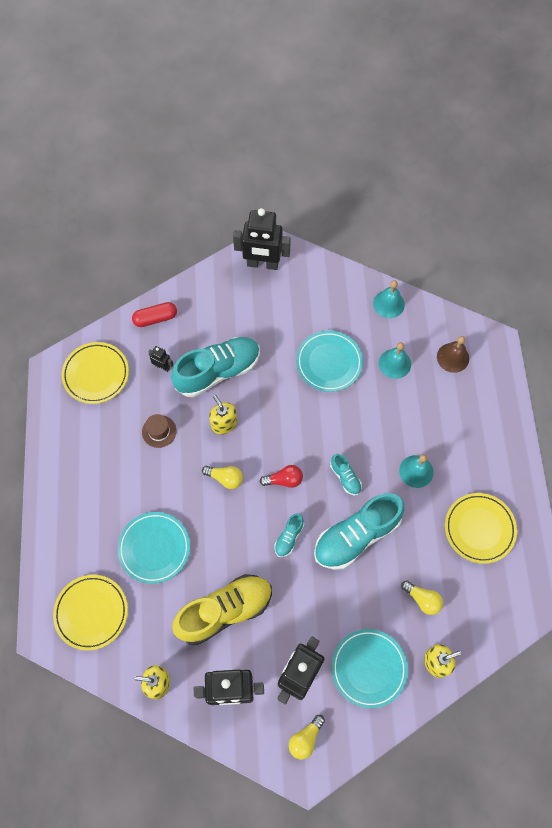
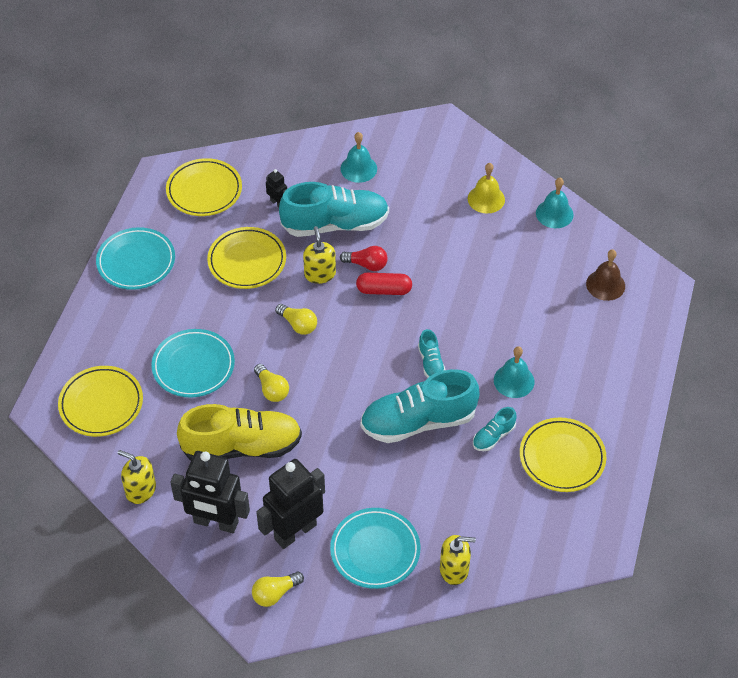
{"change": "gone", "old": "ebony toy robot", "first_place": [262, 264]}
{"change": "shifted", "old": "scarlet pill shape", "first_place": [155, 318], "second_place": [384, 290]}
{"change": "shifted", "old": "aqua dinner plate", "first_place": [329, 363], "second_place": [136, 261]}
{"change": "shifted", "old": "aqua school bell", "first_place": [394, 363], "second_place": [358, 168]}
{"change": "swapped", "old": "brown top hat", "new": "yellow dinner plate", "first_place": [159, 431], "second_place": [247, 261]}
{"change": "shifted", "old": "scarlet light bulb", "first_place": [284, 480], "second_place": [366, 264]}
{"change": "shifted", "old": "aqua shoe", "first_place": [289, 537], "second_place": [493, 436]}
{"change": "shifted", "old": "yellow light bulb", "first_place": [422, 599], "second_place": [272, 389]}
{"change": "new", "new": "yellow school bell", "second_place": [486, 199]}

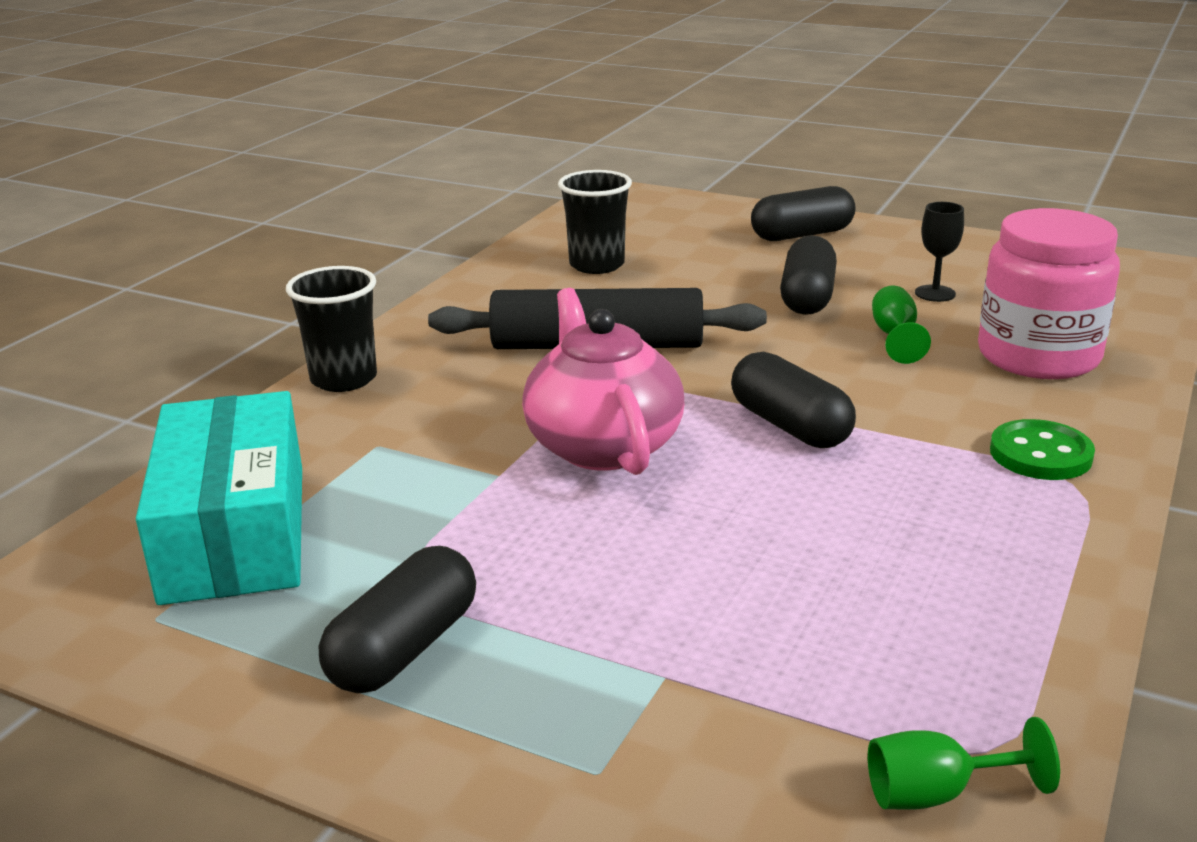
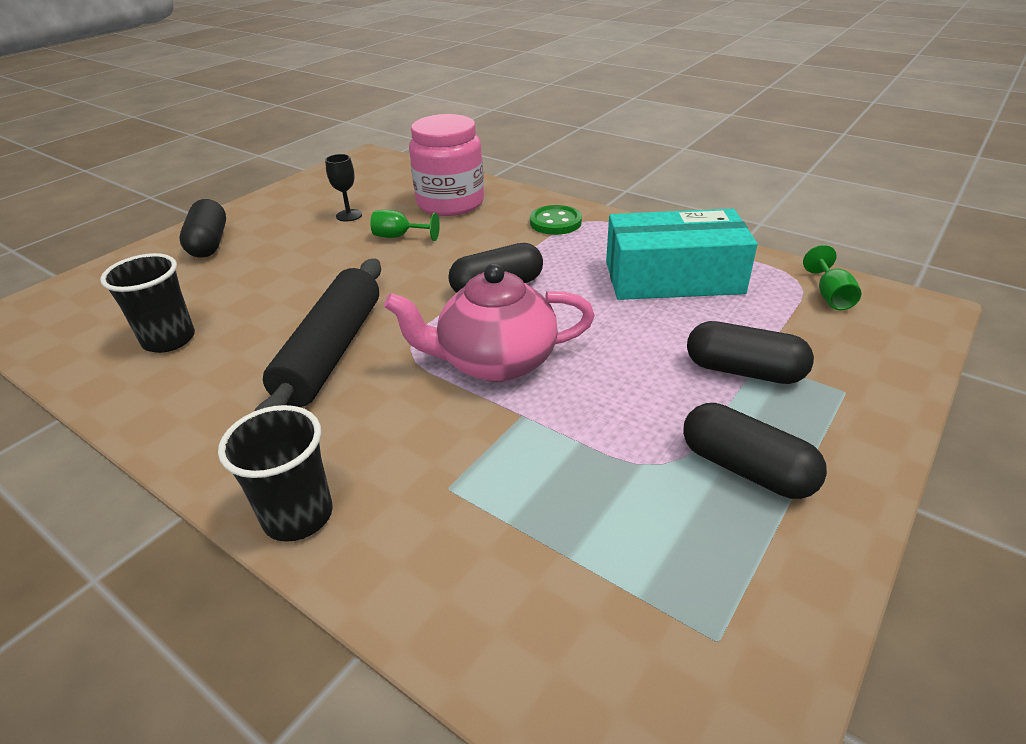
{"change": "shifted", "old": "ebony pill shape", "first_place": [807, 297], "second_place": [743, 371]}
{"change": "shifted", "old": "aqua package", "first_place": [235, 532], "second_place": [673, 277]}

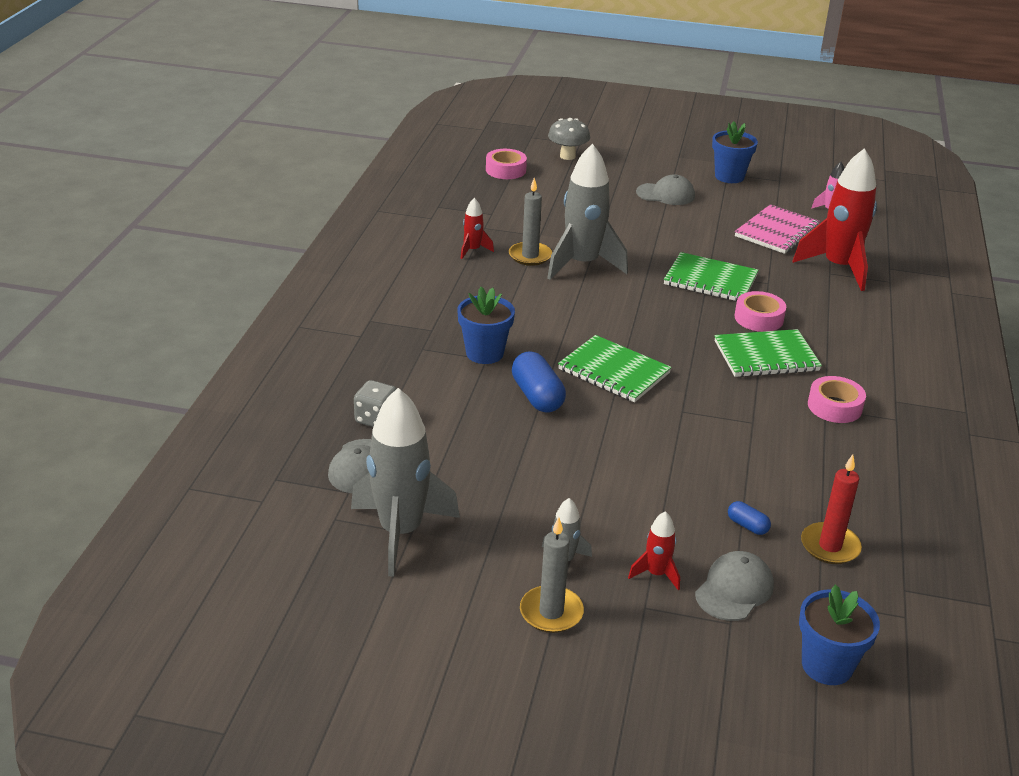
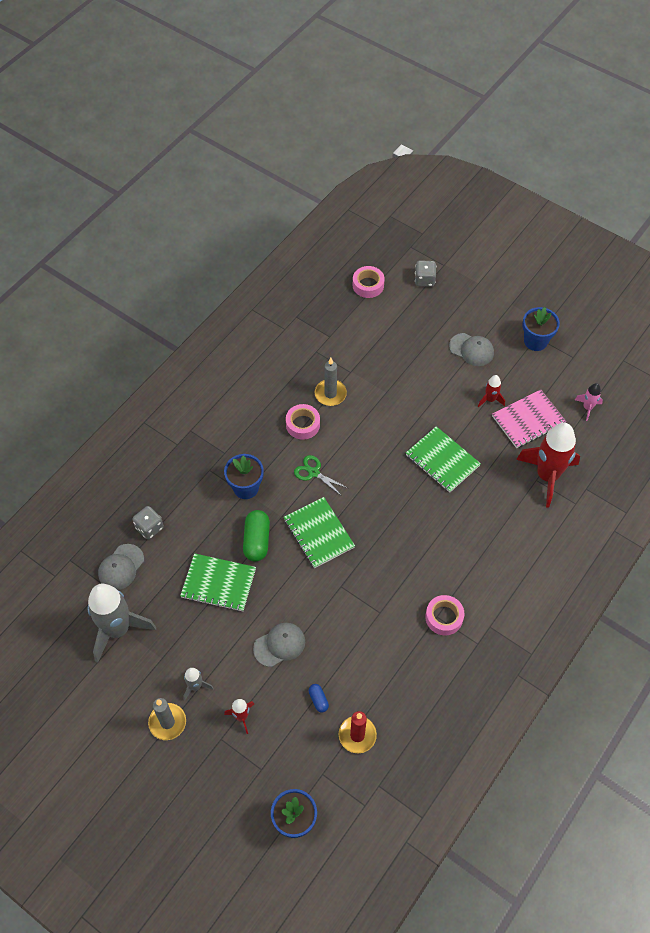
{"change": "swapped", "old": "gray fungus", "new": "gray die", "first_place": [567, 156], "second_place": [424, 280]}
{"change": "gone", "old": "gray toy rocket", "first_place": [582, 264]}
{"change": "shifted", "old": "scarlet toy rocket", "first_place": [473, 250], "second_place": [490, 399]}
{"change": "shifted", "old": "rosy tape", "first_place": [758, 318], "second_place": [303, 424]}
{"change": "shifted", "old": "leaf-green exercise book", "first_place": [766, 356], "second_place": [218, 583]}
{"change": "repainted", "old": "cobalt pill shape", "new": "leaf-green pill shape", "first_place": [537, 396], "second_place": [256, 540]}
{"change": "shifted", "old": "gray peaked cap", "first_place": [734, 589], "second_place": [279, 645]}
{"change": "new", "new": "leaf-green shears", "second_place": [313, 472]}

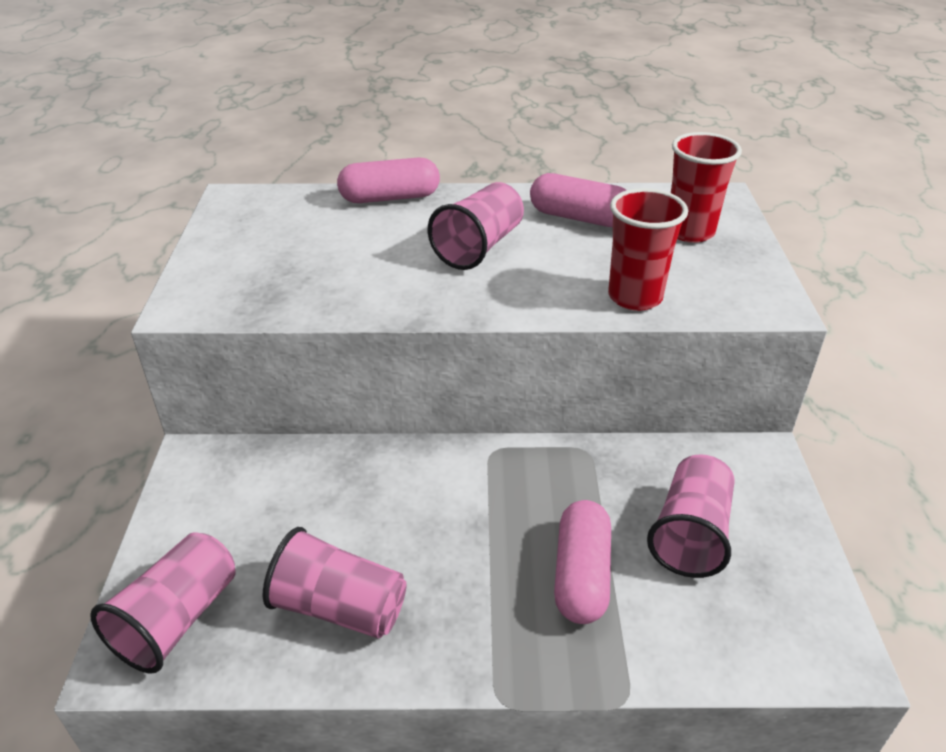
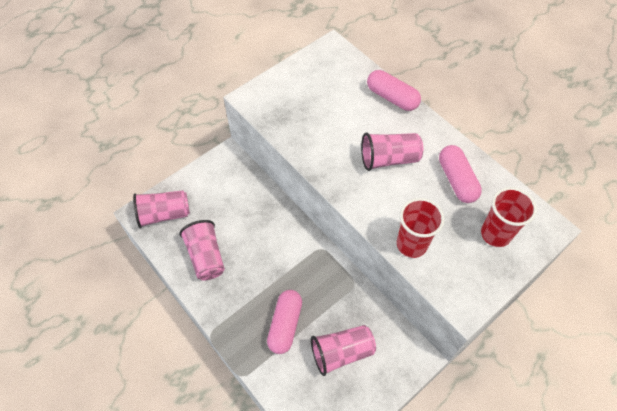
{"change": "rotated", "old": "rosy pill shape", "first_place": [581, 575], "second_place": [285, 325], "degrees": -45}

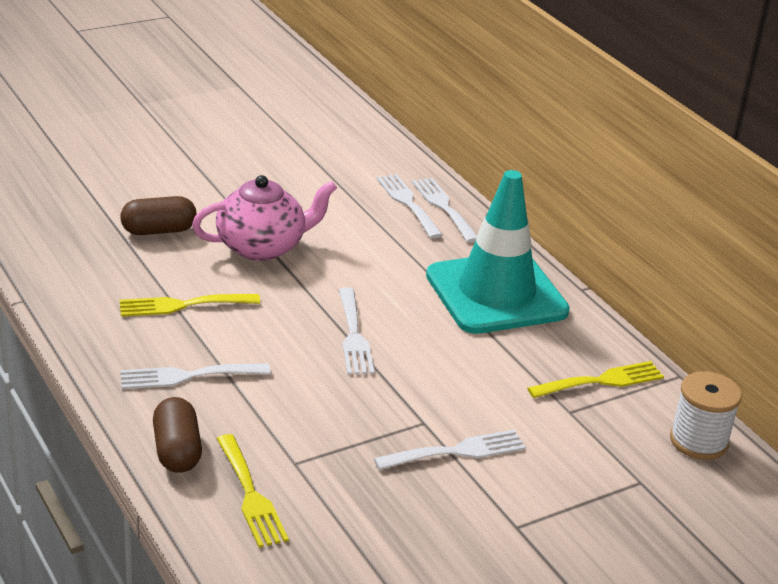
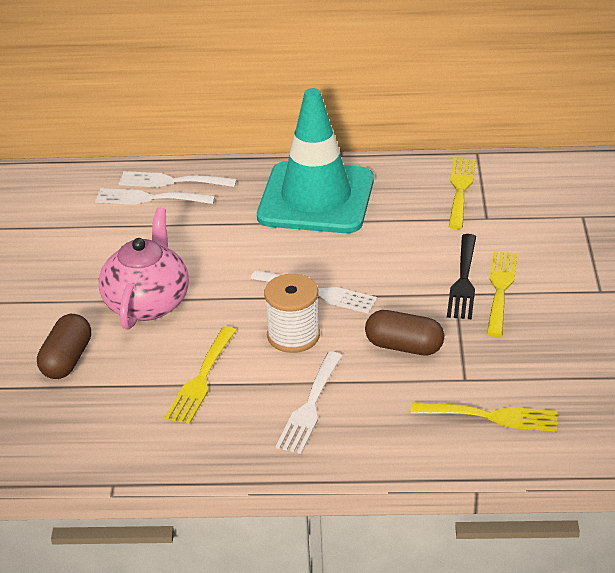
{"change": "shifted", "old": "white bobbin", "first_place": [698, 441], "second_place": [293, 336]}
{"change": "shifted", "old": "brown pill shape", "first_place": [177, 451], "second_place": [404, 346]}
{"change": "repainted", "old": "white fork", "new": "yellow fork", "first_place": [457, 451], "second_place": [500, 289]}
{"change": "new", "new": "ebony fork", "second_place": [463, 281]}

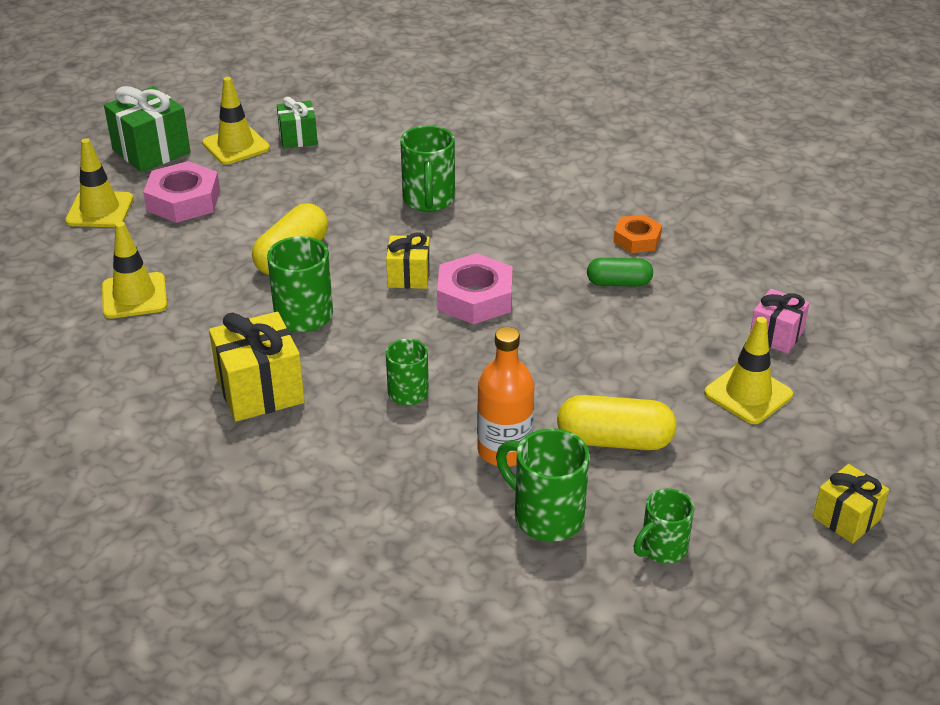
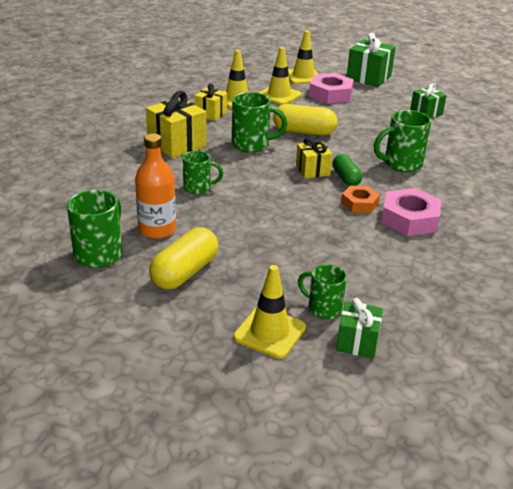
{"change": "shifted", "old": "yellow safety cone", "first_place": [236, 146], "second_place": [279, 95]}
{"change": "shifted", "old": "orange-coloured hex nut", "first_place": [637, 239], "second_place": [359, 203]}
{"change": "shifted", "old": "rosy hex nut", "first_place": [474, 297], "second_place": [409, 219]}
{"change": "shifted", "old": "leaf-green pill shape", "first_place": [619, 283], "second_place": [345, 178]}
{"change": "repainted", "old": "rosy wrapped gift", "new": "leaf-green wrapped gift", "first_place": [776, 335], "second_place": [357, 342]}
{"change": "rotated", "old": "yellow pill shape", "first_place": [614, 440], "second_place": [185, 272], "degrees": 45}
{"change": "shifted", "old": "yellow wrapped gift", "first_place": [846, 518], "second_place": [211, 114]}
{"change": "shifted", "old": "leaf-green mug", "first_place": [662, 549], "second_place": [323, 308]}

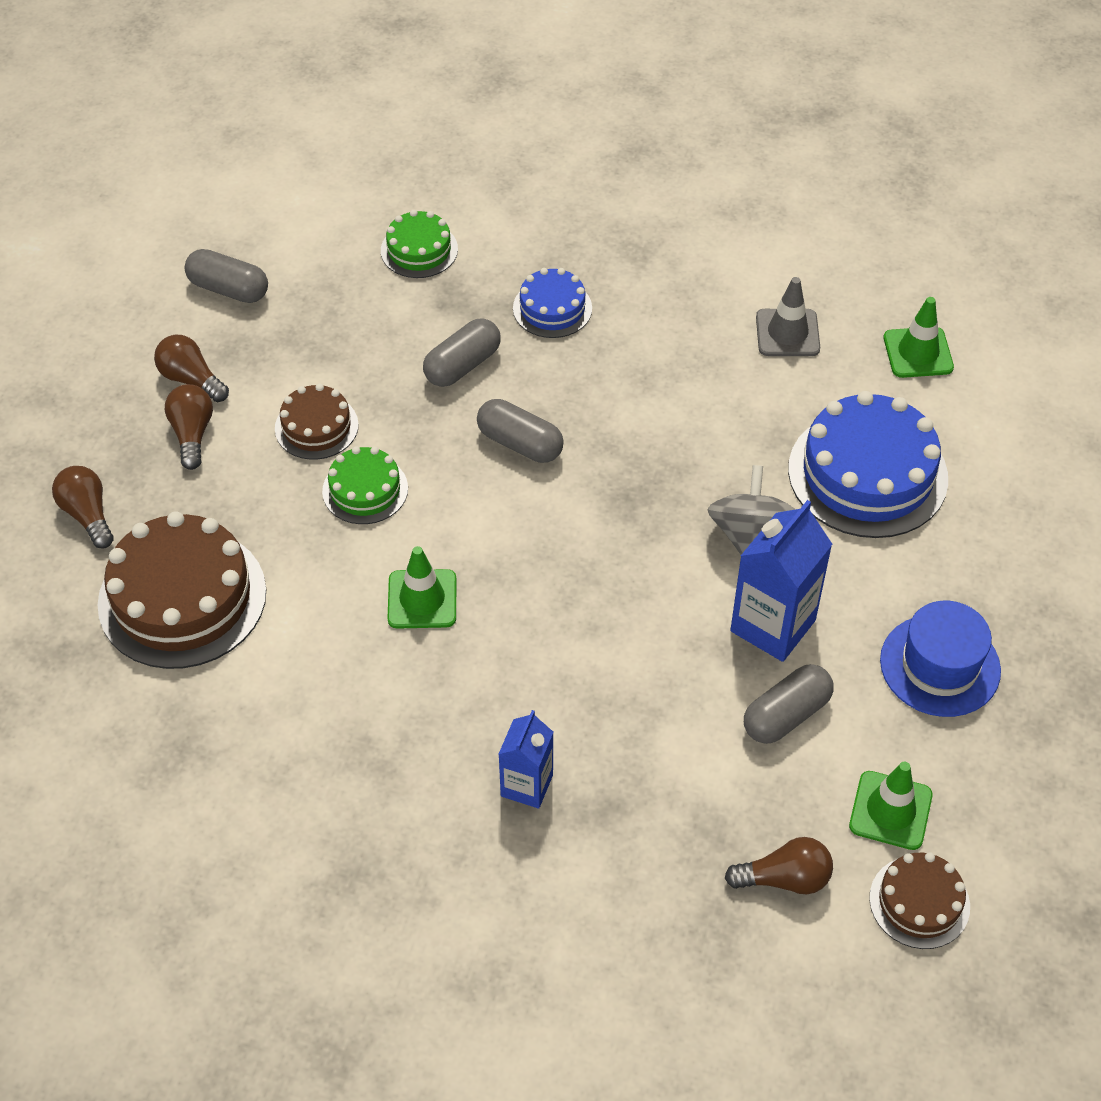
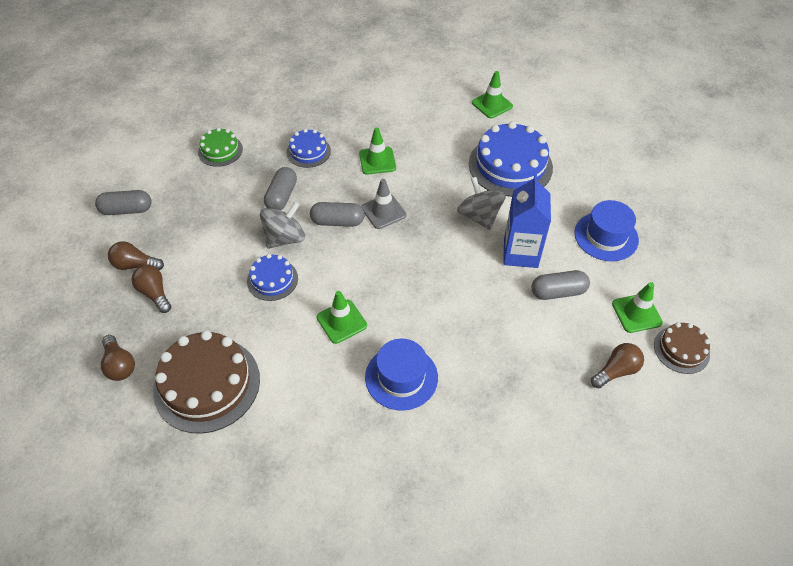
{"change": "shifted", "old": "gray safety cone", "first_place": [787, 333], "second_place": [383, 211]}
{"change": "gone", "old": "brown layer cake", "first_place": [316, 426]}
{"change": "repainted", "old": "leaf-green layer cake", "new": "cobalt layer cake", "first_place": [365, 490], "second_place": [272, 280]}
{"change": "rotated", "old": "brown light bulb", "first_place": [88, 515], "second_place": [119, 365], "degrees": -150}
{"change": "rotated", "old": "gray pill shape", "first_place": [786, 715], "second_place": [558, 292], "degrees": 60}
{"change": "gone", "old": "cobalt milk carton", "first_place": [526, 785]}
{"change": "new", "new": "leaf-green safety cone", "second_place": [377, 161]}
{"change": "new", "new": "gray whirligig", "second_place": [285, 238]}
{"change": "new", "new": "cobalt top hat", "second_place": [401, 377]}

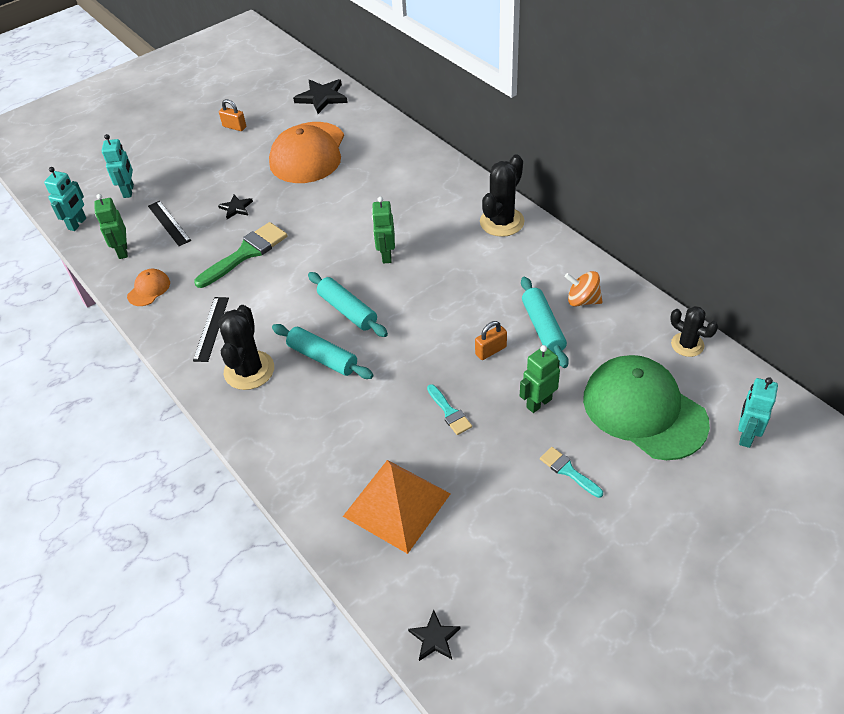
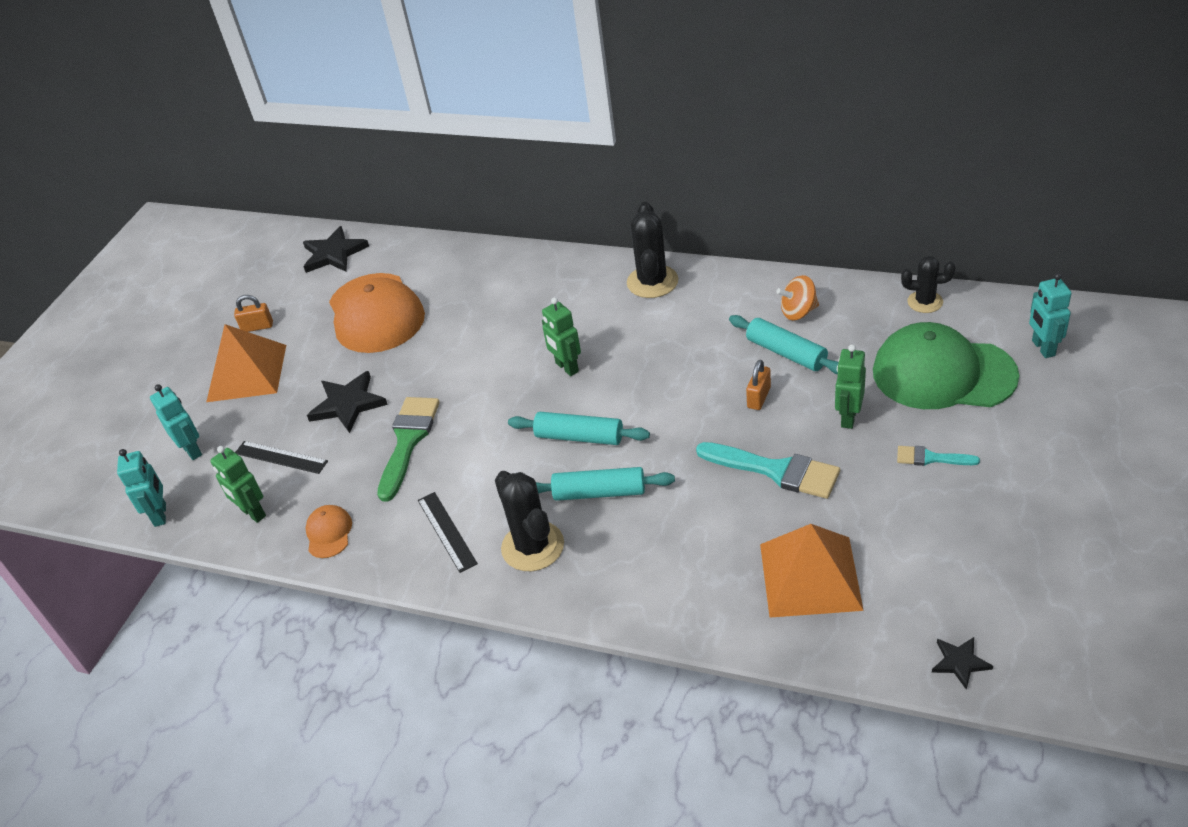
{"change": "scaled", "old": "ebony star", "first_place": [236, 208], "second_place": [348, 404], "factor": 1.77}
{"change": "scaled", "old": "aqua paint brush", "first_place": [449, 412], "second_place": [776, 470], "factor": 1.86}
{"change": "new", "new": "orange-coloured pyramid shape", "second_place": [247, 373]}

